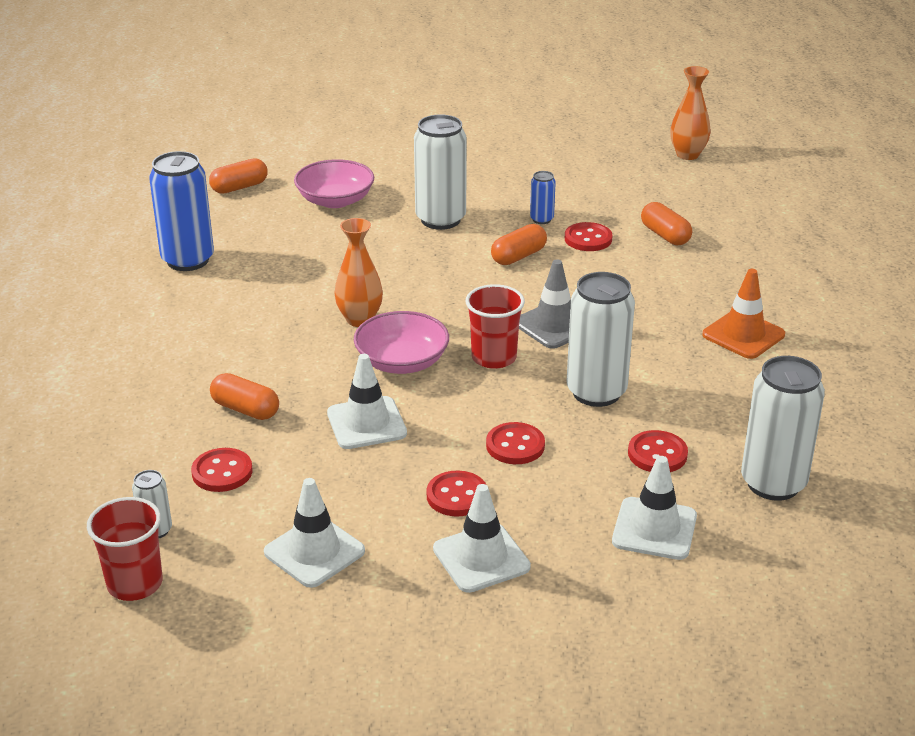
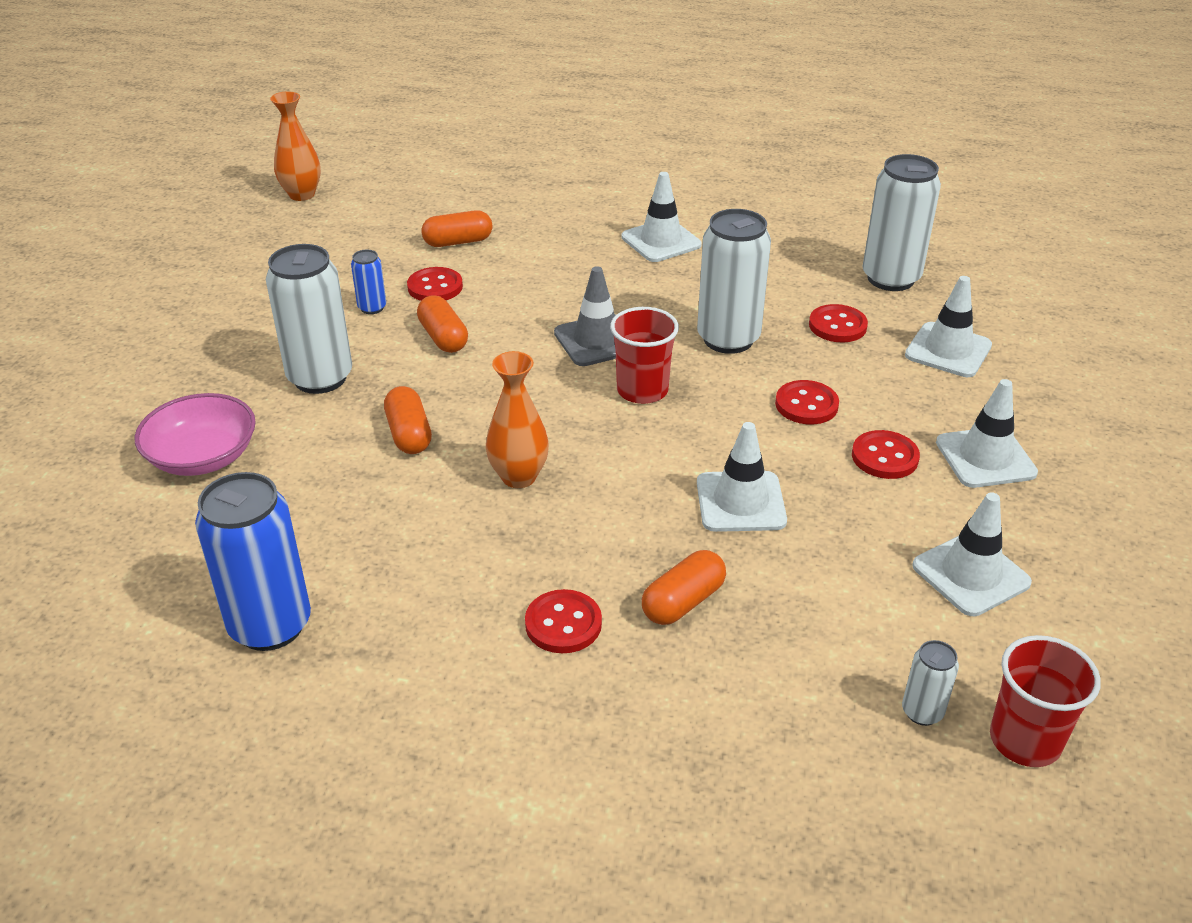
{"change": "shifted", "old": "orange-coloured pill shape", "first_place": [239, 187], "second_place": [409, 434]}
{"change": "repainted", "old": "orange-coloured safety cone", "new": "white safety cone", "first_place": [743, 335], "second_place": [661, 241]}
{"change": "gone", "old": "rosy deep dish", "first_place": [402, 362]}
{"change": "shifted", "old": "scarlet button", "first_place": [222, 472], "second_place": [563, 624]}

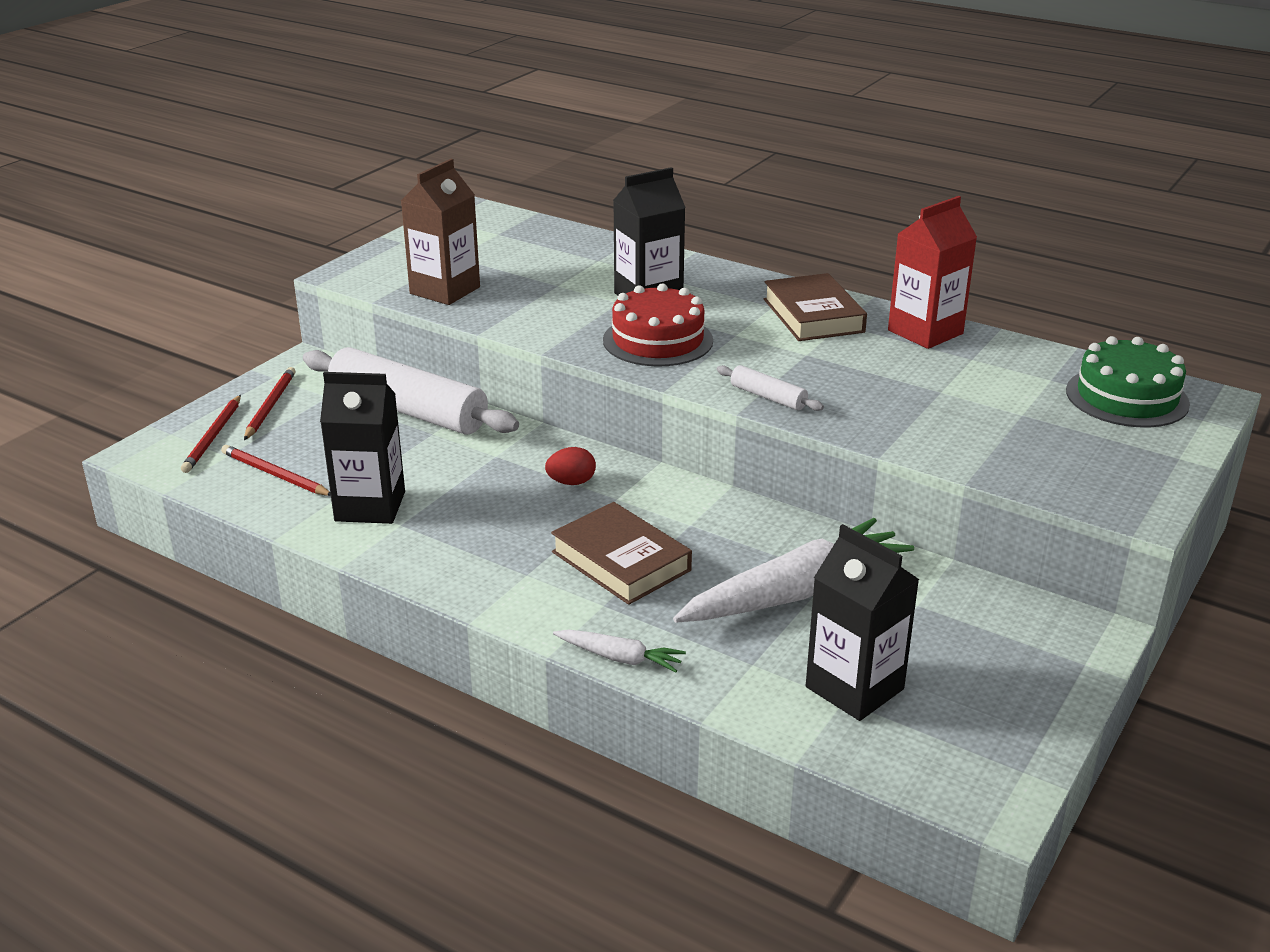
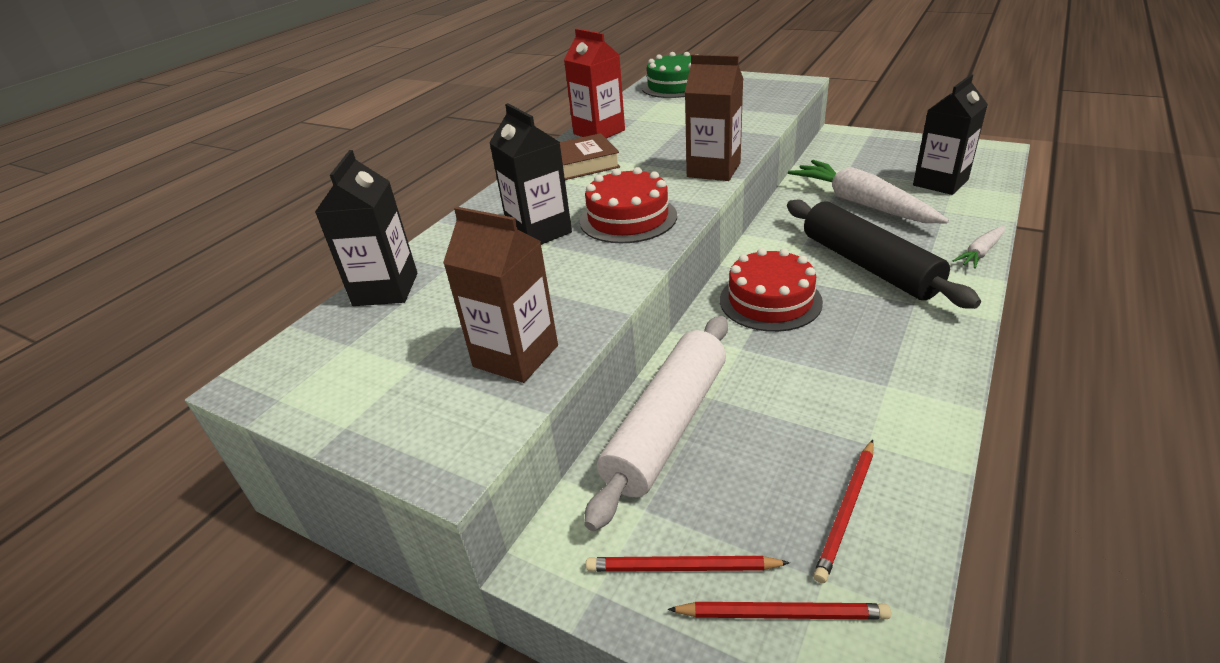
{"change": "swapped", "old": "white rolling pin", "new": "brown milk carton", "first_place": [768, 397], "second_place": [713, 170]}
{"change": "shifted", "old": "ebony milk carton", "first_place": [370, 506], "second_place": [386, 289]}
{"change": "swapped", "old": "scarlet egg", "new": "scarlet layer cake", "first_place": [571, 482], "second_place": [770, 301]}
{"change": "swapped", "old": "brown book", "new": "ebony rolling pin", "first_place": [621, 561], "second_place": [868, 265]}
{"change": "rotated", "old": "white carrot", "first_place": [620, 658], "second_place": [980, 253], "degrees": -150}

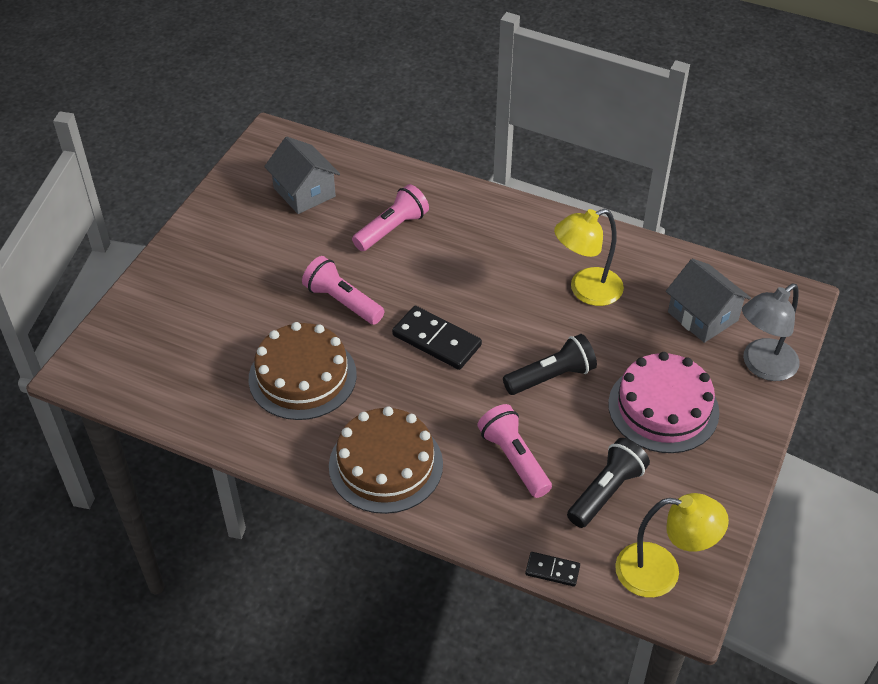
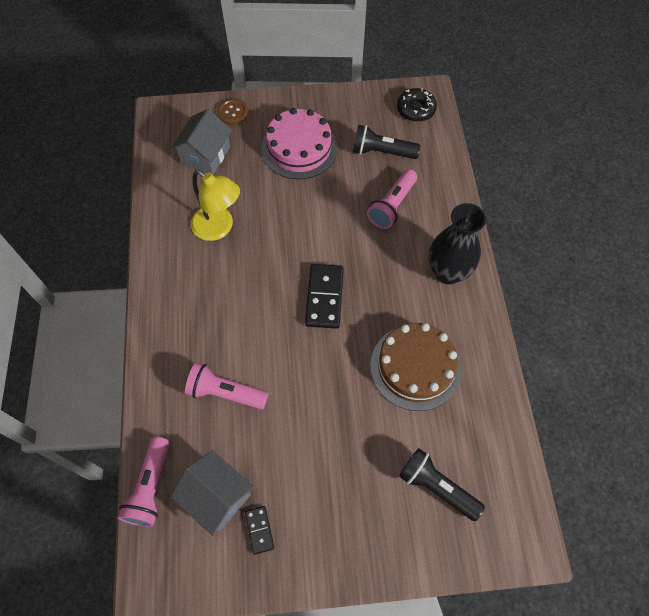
{"change": "rotated", "old": "gray house", "first_place": [304, 192], "second_place": [217, 496], "degrees": -75}
{"change": "shifted", "old": "rosy flashlight", "first_place": [342, 301], "second_place": [151, 487]}
{"change": "swapped", "old": "gray lamp", "new": "brown button", "first_place": [762, 366], "second_place": [232, 112]}
{"change": "shifted", "old": "ebony flashlight", "first_place": [551, 377], "second_place": [436, 487]}
{"change": "swapped", "old": "brown layer cake", "new": "ebony tall vase", "first_place": [386, 465], "second_place": [448, 272]}
{"change": "swapped", "old": "yellow lamp", "new": "ebony doughnut", "first_place": [661, 572], "second_place": [415, 109]}
{"change": "shifted", "old": "ebony domino tile", "first_place": [552, 570], "second_place": [259, 530]}

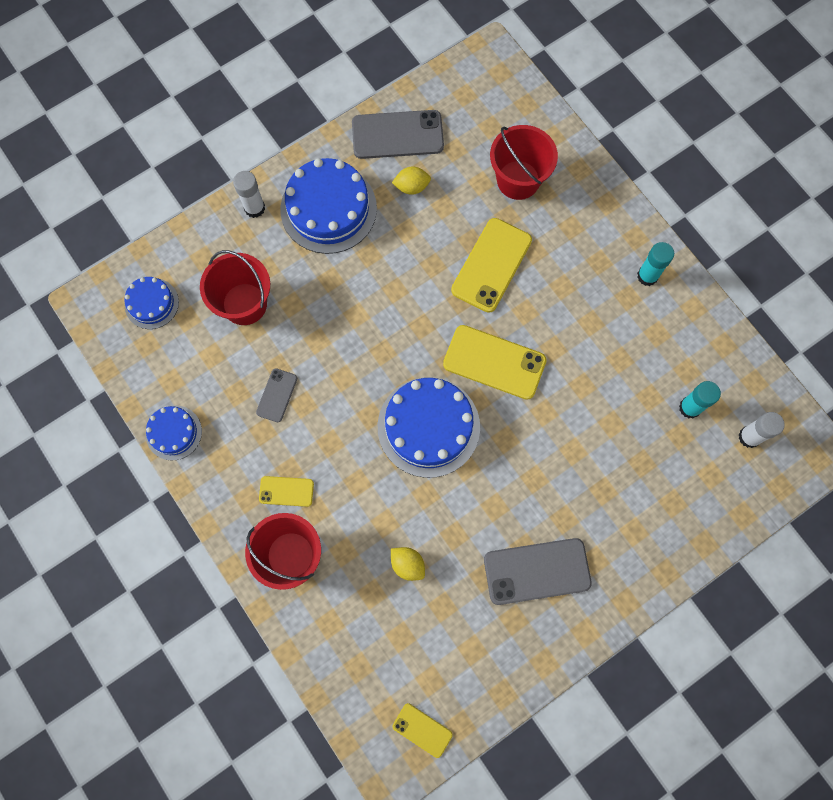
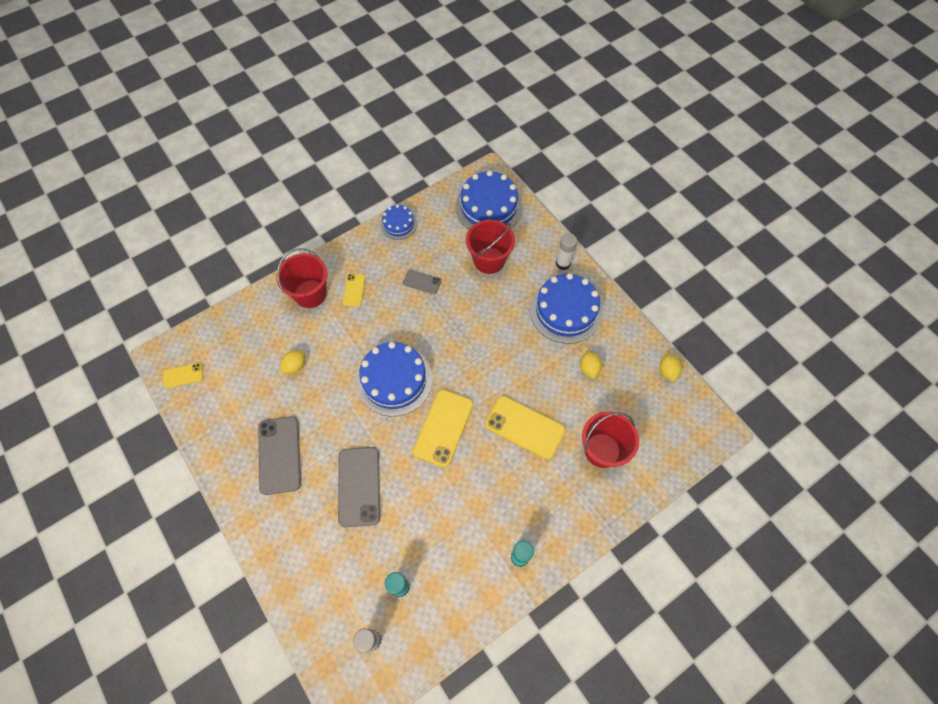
{"change": "shifted", "old": "gray phone", "first_place": [397, 135], "second_place": [359, 486]}
{"change": "scaled", "old": "cobalt layer cake", "first_place": [151, 303], "second_place": [488, 207], "factor": 1.84}
{"change": "rotated", "old": "yellow phone", "first_place": [422, 730], "second_place": [183, 375], "degrees": 45}
{"change": "new", "new": "yellow lemon", "second_place": [667, 371]}

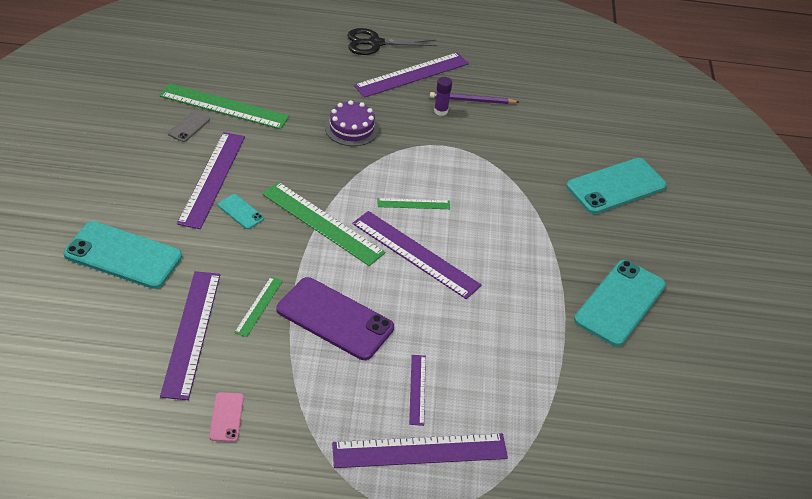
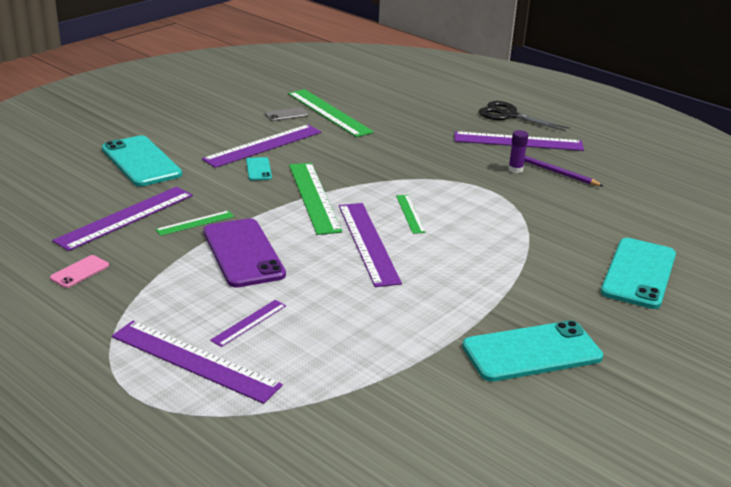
{"change": "gone", "old": "purple layer cake", "first_place": [351, 128]}
{"change": "rotated", "old": "aqua phone", "first_place": [616, 186], "second_place": [639, 273], "degrees": -75}
{"change": "rotated", "old": "leaf-green straightedge", "first_place": [413, 204], "second_place": [410, 214], "degrees": 45}

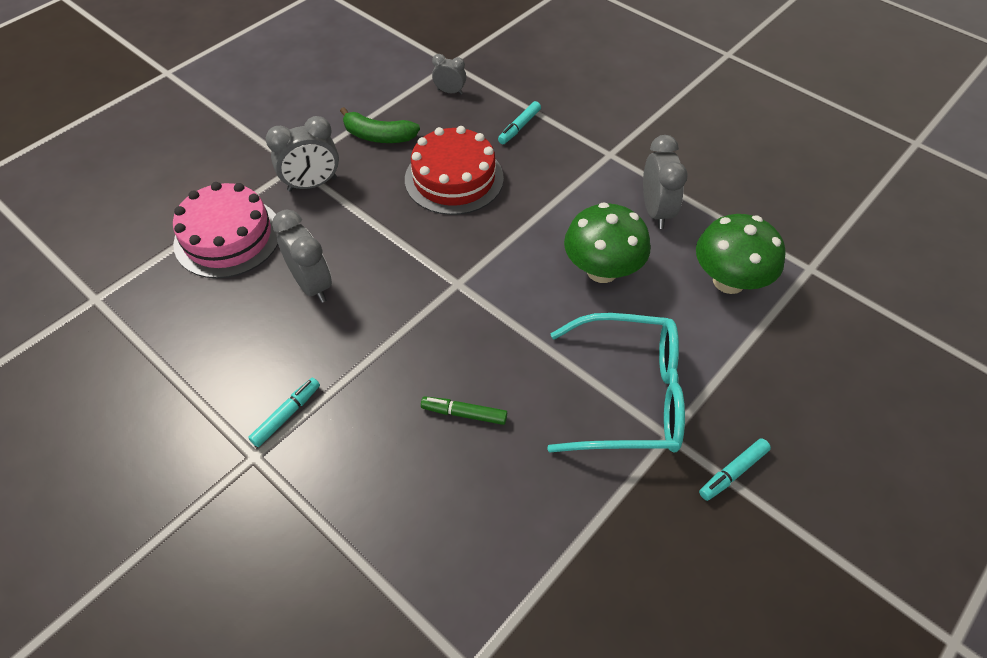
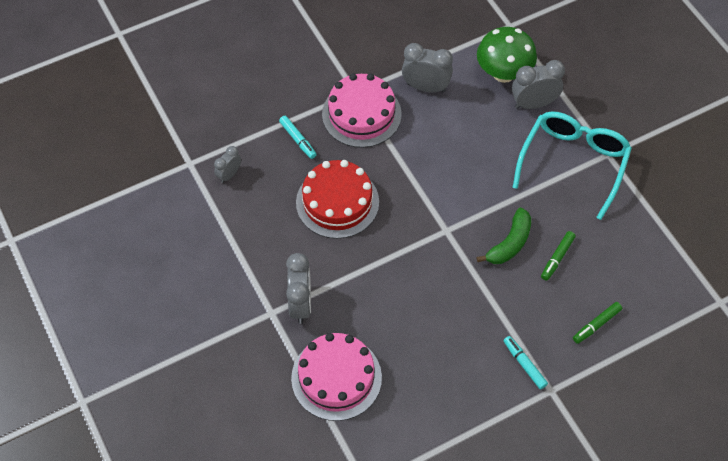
{"change": "shifted", "old": "leaf-green toy banana", "first_place": [378, 136], "second_place": [510, 243]}
{"change": "gone", "old": "leaf-green fungus", "first_place": [602, 270]}
{"change": "shifted", "old": "gray alarm clock", "first_place": [312, 284], "second_place": [533, 104]}
{"change": "gone", "old": "aqua felt pen", "first_place": [733, 472]}
{"change": "new", "new": "rosy layer cake", "second_place": [361, 114]}
{"change": "new", "new": "leaf-green felt pen", "second_place": [596, 325]}

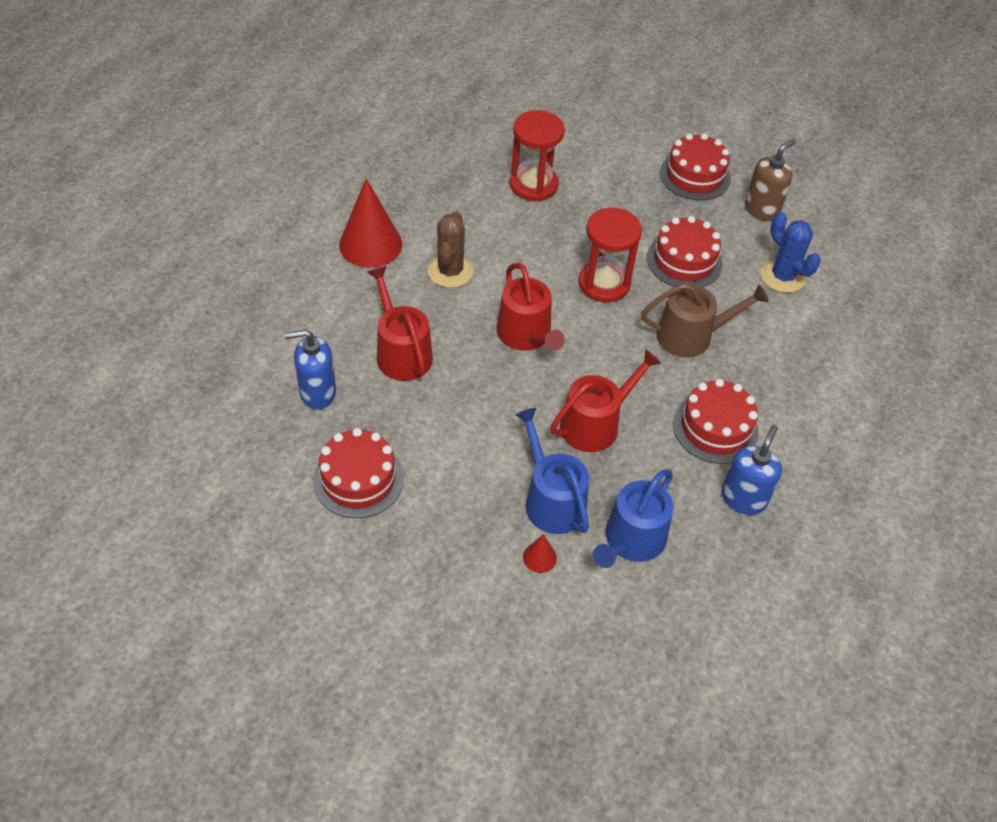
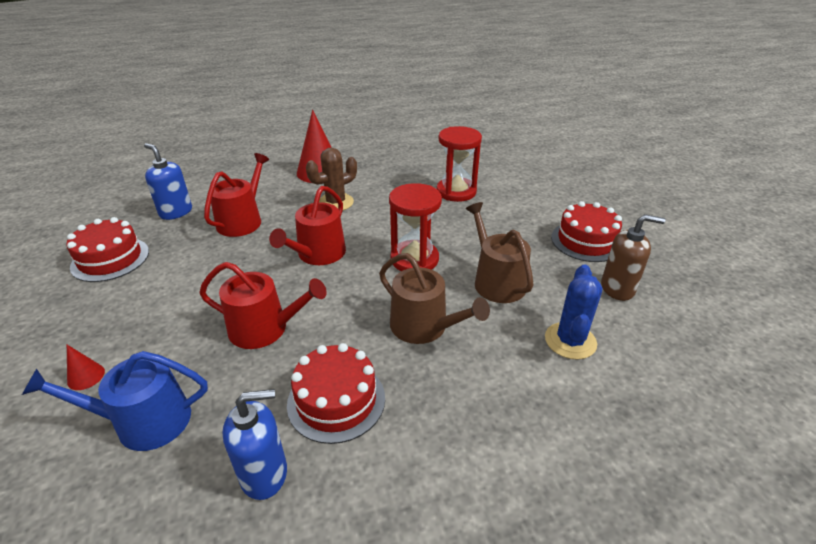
{"change": "swapped", "old": "scarlet layer cake", "new": "brown watering pot", "first_place": [684, 261], "second_place": [496, 281]}
{"change": "gone", "old": "cobalt watering pot", "first_place": [551, 500]}

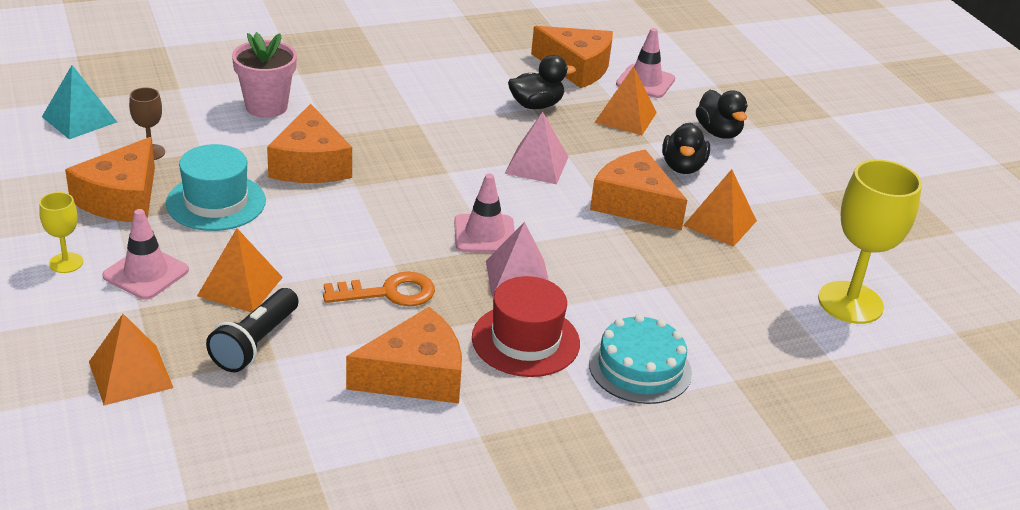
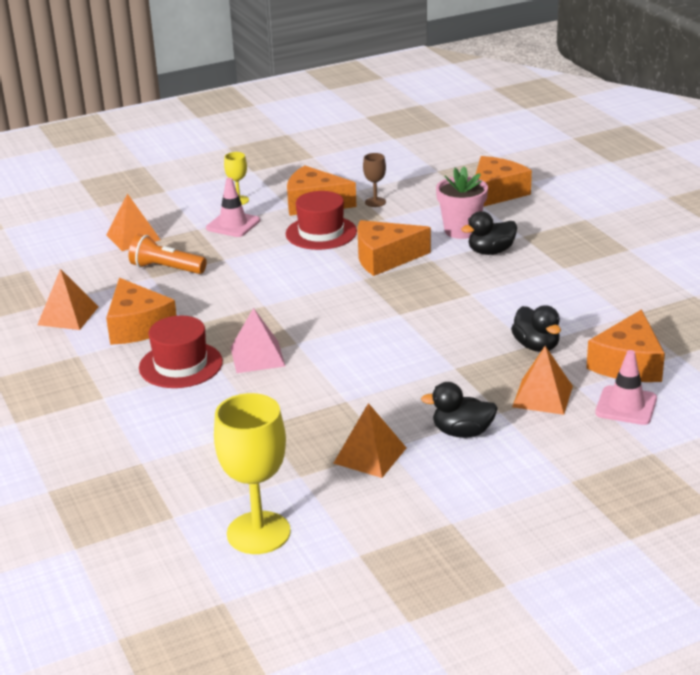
{"change": "gone", "old": "aqua pyramid shape", "first_place": [79, 119]}
{"change": "shifted", "old": "ebony toy duck", "first_place": [718, 132], "second_place": [490, 251]}
{"change": "gone", "old": "rosy pyramid shape", "first_place": [537, 165]}
{"change": "repainted", "old": "aqua top hat", "new": "scarlet top hat", "first_place": [216, 202], "second_place": [321, 233]}
{"change": "shifted", "old": "orange-coloured piece of cheese", "first_place": [633, 204], "second_place": [495, 193]}
{"change": "gone", "old": "rosy safety cone", "first_place": [484, 234]}
{"change": "shifted", "old": "orange-coloured pyramid shape", "first_place": [240, 286], "second_place": [68, 315]}
{"change": "gone", "old": "orange-coloured door key", "first_place": [388, 293]}
{"change": "repainted", "old": "ebony flashlight", "new": "orange-coloured flashlight", "first_place": [255, 343], "second_place": [166, 269]}
{"change": "gone", "old": "aqua layer cake", "first_place": [640, 368]}

